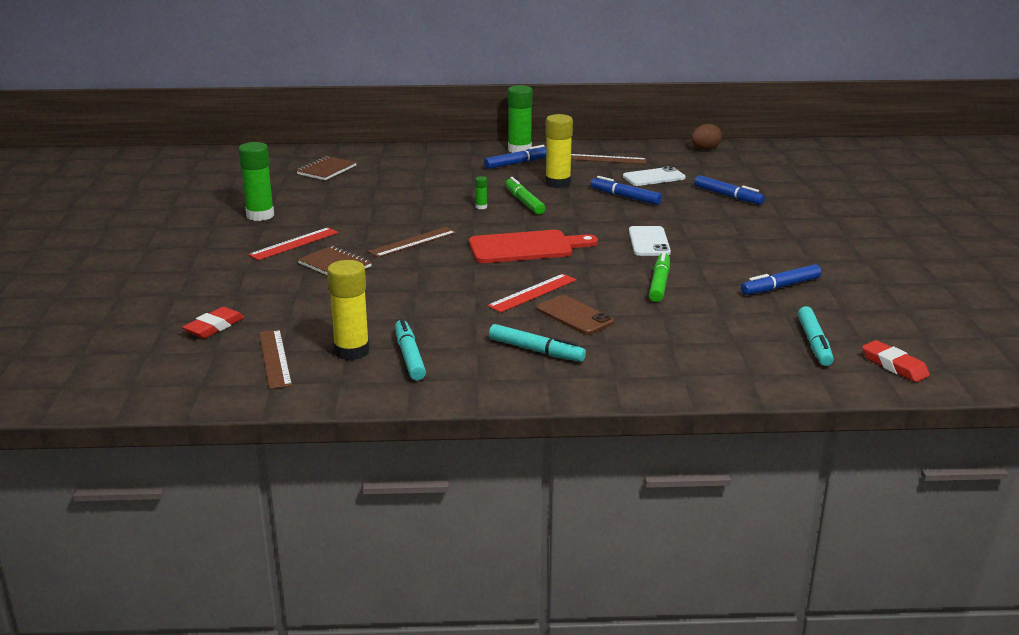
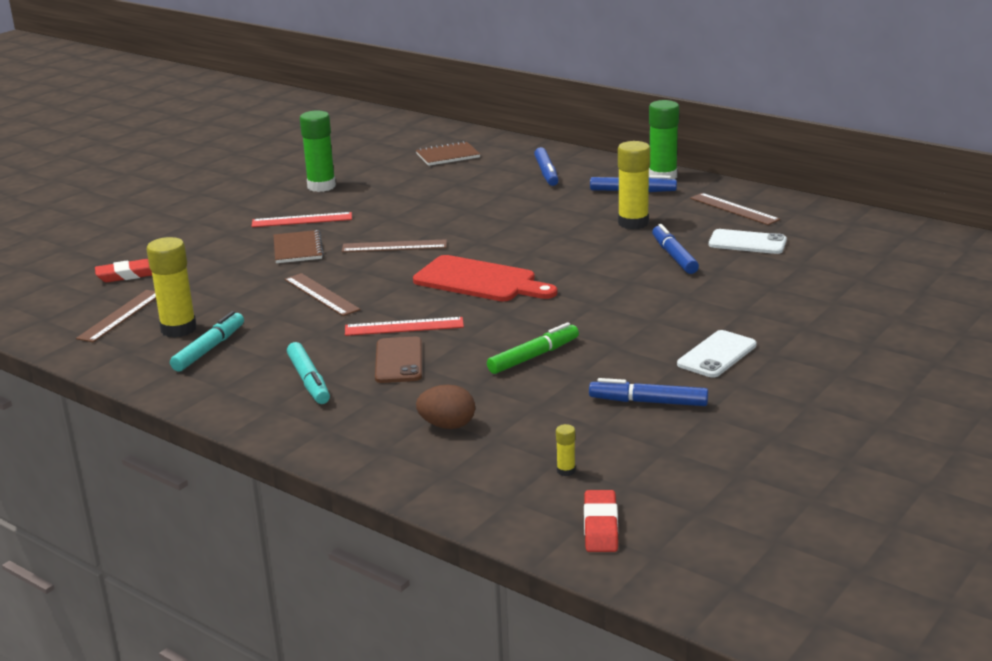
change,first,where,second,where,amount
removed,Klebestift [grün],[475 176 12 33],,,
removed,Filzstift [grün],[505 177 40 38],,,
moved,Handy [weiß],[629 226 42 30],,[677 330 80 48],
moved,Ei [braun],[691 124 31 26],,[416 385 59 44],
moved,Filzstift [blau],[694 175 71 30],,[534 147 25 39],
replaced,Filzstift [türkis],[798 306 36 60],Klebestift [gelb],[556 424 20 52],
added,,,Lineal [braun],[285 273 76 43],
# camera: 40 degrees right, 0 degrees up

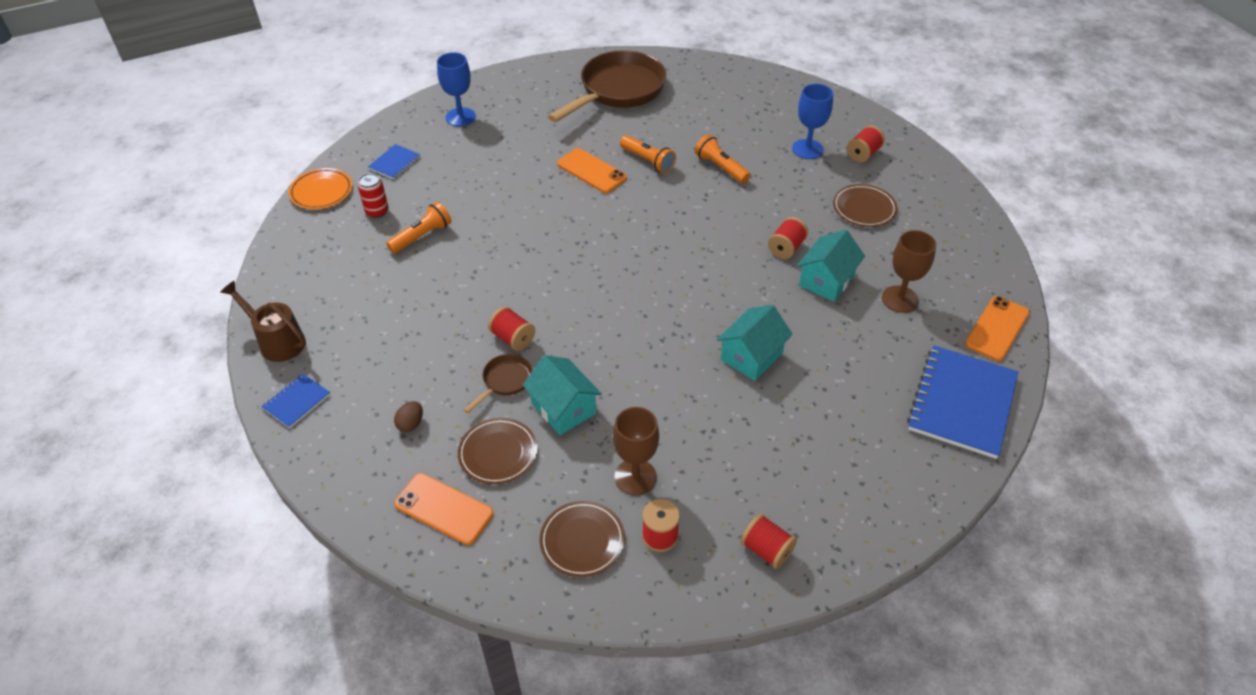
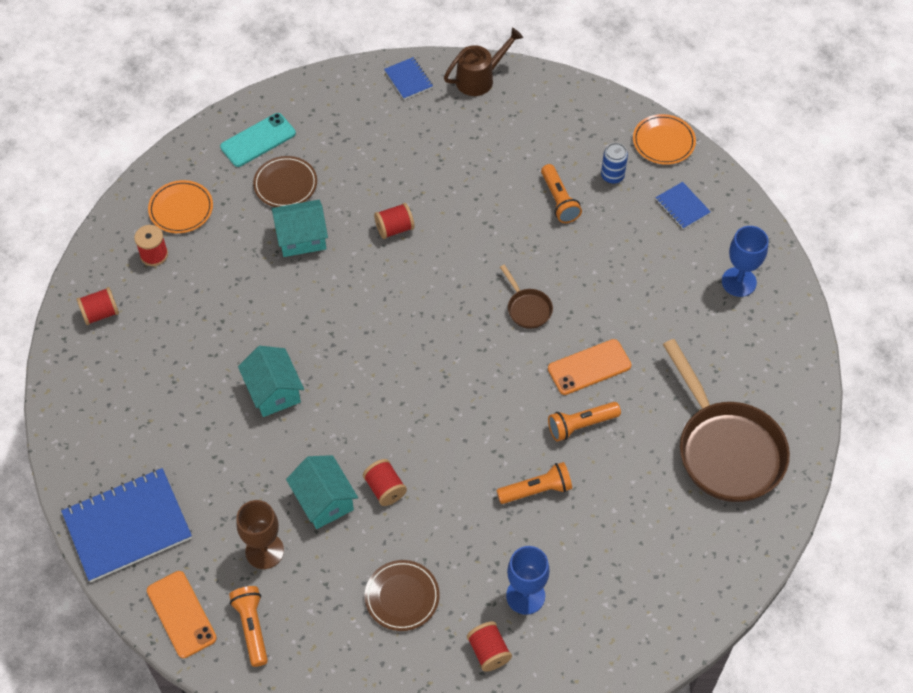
change,first,where,second,where,amount
recoloured,Dose [rot],[358 173 31 45],Dose [blau],[601 143 27 41],
removed,Ei [braun],[394 401 29 31],,,
recoloured,Handy [orange],[394 473 100 72],Handy [türkis],[220 113 76 54],
moved,Pfanne [braun],[464 354 68 59],,[500 265 53 64],
recoloured,Teller [braun],[540 501 85 76],Teller [orange],[148 180 65 53],
removed,Kelch [braun],[613 407 46 88],,,
turned,Notizbuch [blau],[907 346 112 113],,[61 468 131 114],75 degrees counterclockwise
added,,,Taschenlampe [orange],[229 586 39 81],
# camera: 115 degrees right, 10 degrees up

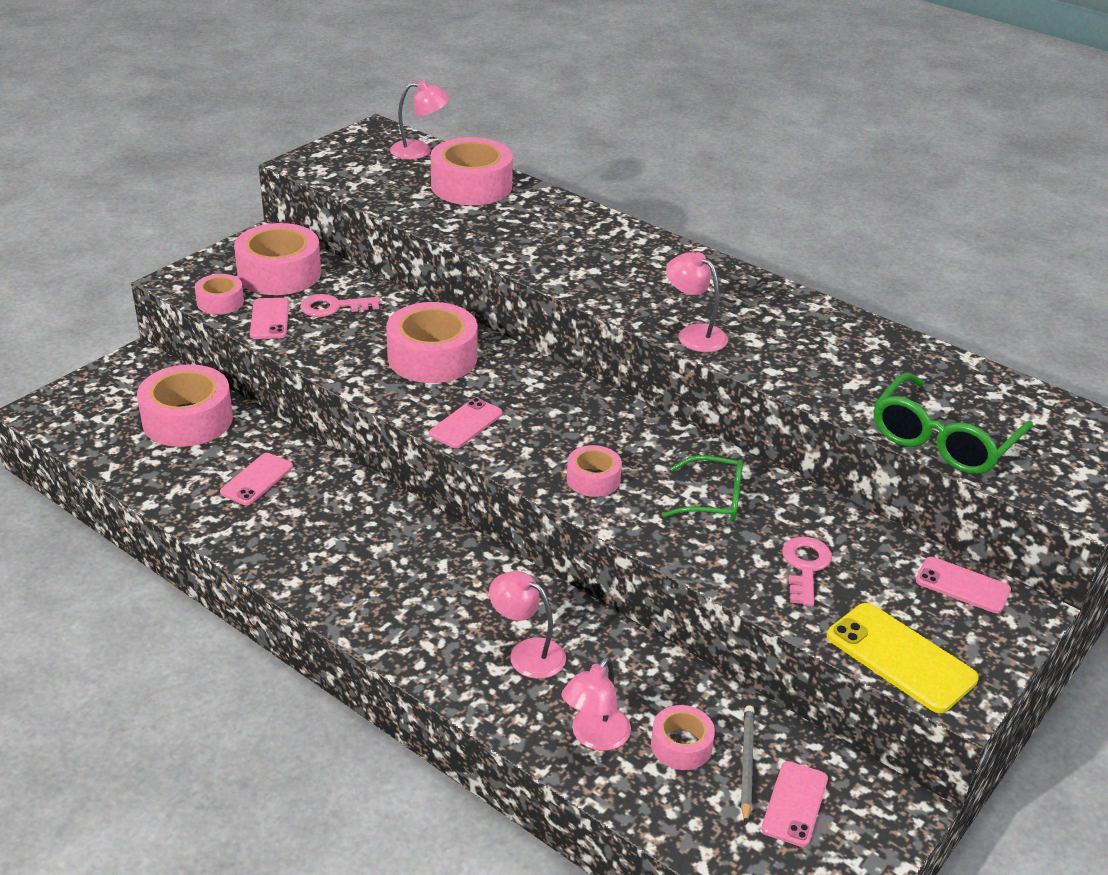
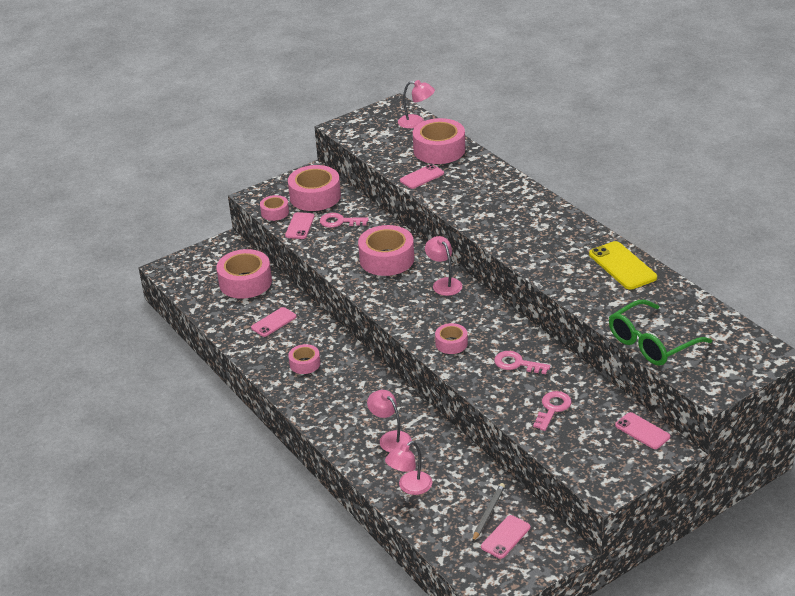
change,first,where,second,where,amount
moved,Handy [rosa],[429 398 74 50],,[400 164 44 25],
moved,Klebeband [rosa],[651 705 64 65],,[288 344 32 30],
replaced,Brille [grün],[662 455 81 67],Schlüssel [rosa],[494 351 57 23],
moved,Lampe [rosa],[666 252 62 100],,[425 236 37 60],
moved,Handy [gelb],[827 603 152 110],,[589 241 68 49],
# camera: 20 degrees right, 0 degrees up

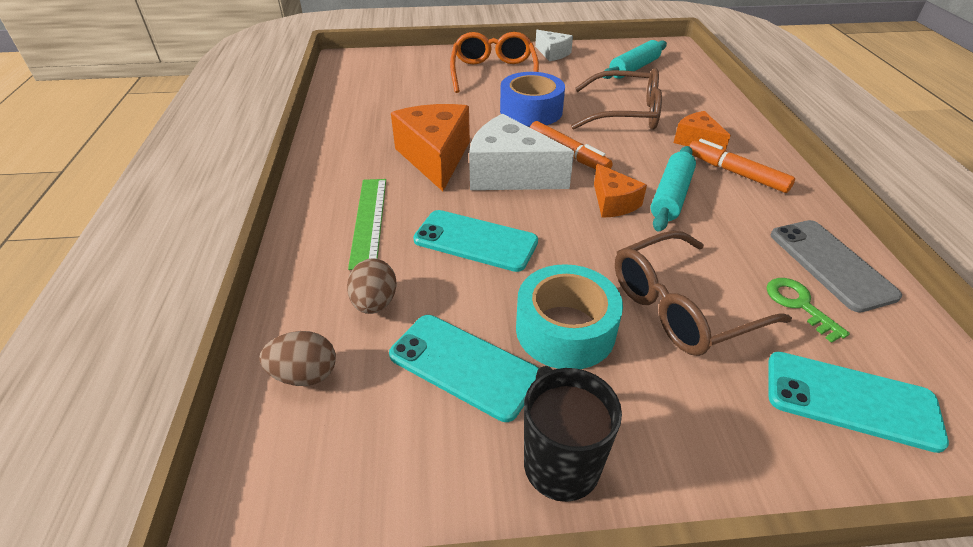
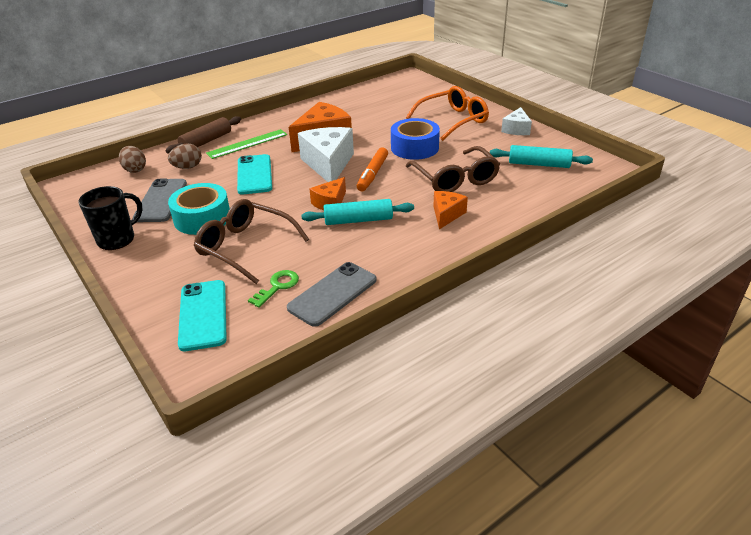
change,first,where,second,where,amount
recoloured,Handy [türkis],[389 315 150 107],Handy [grau],[133 179 54 43],
removed,Filzstift [orange],[689 139 106 54],,,
added,,,Nudelholz [braun],[165 116 76 37],
# camera: 60 degrees right, 5 degrees down

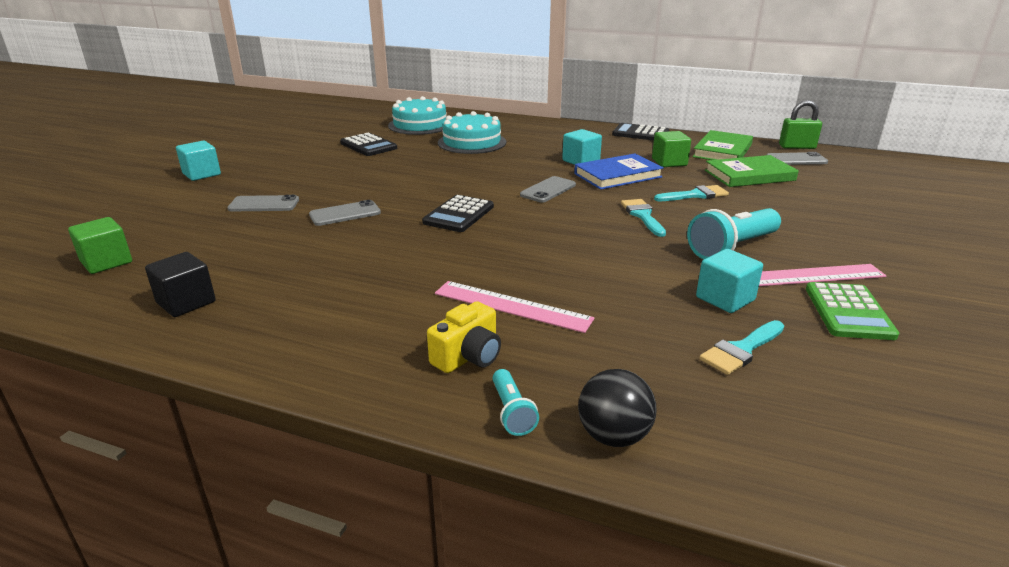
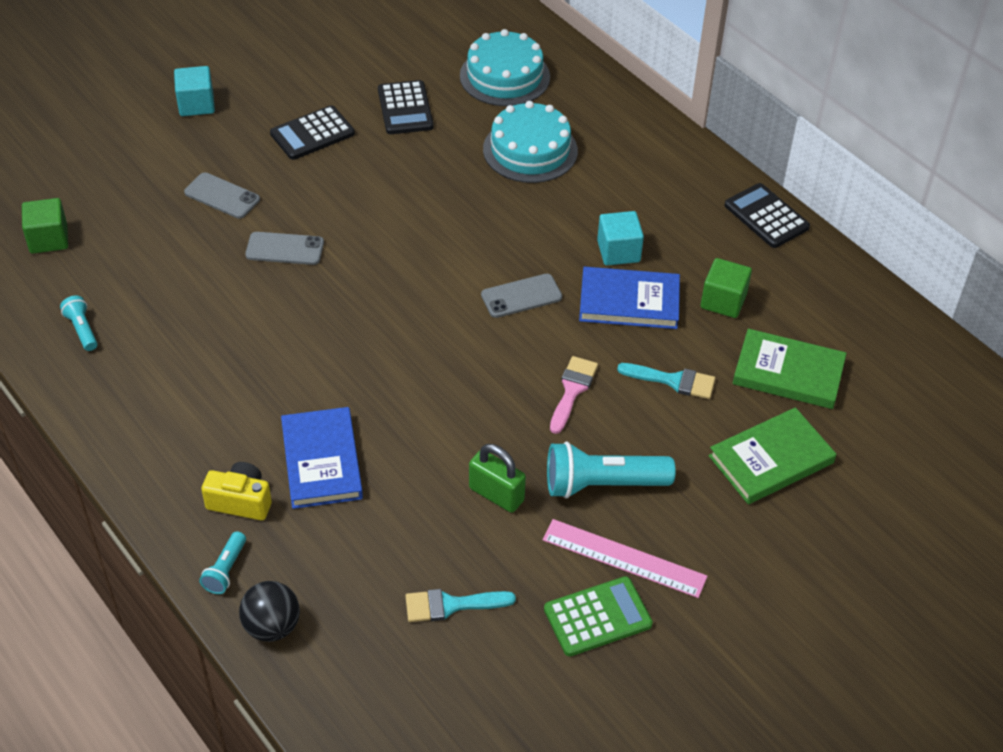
change,first,where,second,where,amount
replaced,Kubus [schwarz],[145 252 71 65],Taschenlampe [türkis],[60 295 37 56],
moved,Taschenrechner [schwarz],[422 195 72 37],,[270 105 85 55],
turned,Kamera [gelb],[427 301 74 72],,[201 462 71 58],150 degrees counterclockwise
replaced,Lineal [rosa],[435 281 160 52],Buch [blau],[281 407 82 102],
recoloured,Pinsel [türkis],[621 199 45 38],Pinsel [rosa],[550 356 48 78],
moved,Buch [grün],[692 130 61 30],,[709 407 127 97],
removed,Kubus [türkis],[696 249 67 64],,,
removed,Handy [grau],[766 152 62 13],,,
moved,Vorhängeschloss [grün],[779 100 43 49],,[469 444 57 69],
turned,Taschenrechner [grün],[806 282 93 58],,[544 576 109 80],150 degrees counterclockwise
# camera: 30 degrees right, 20 degrees up

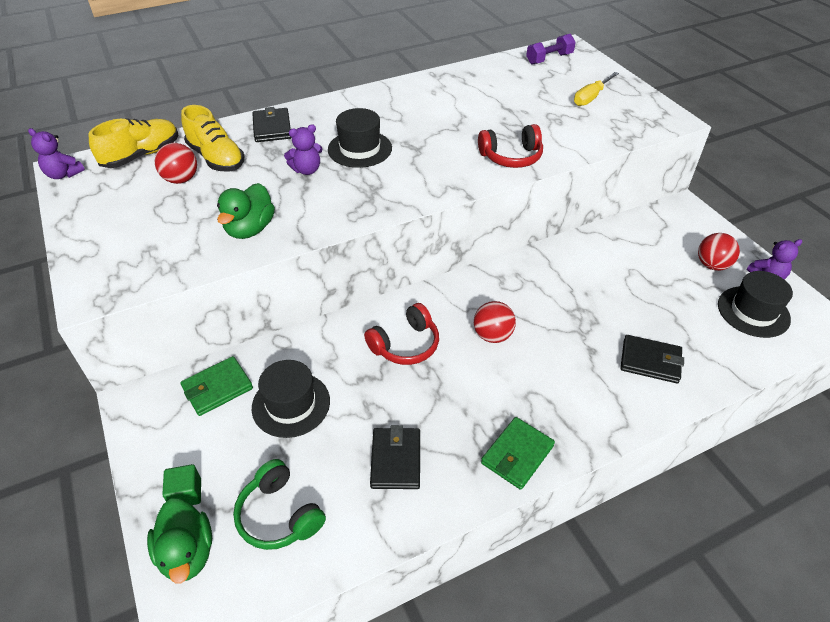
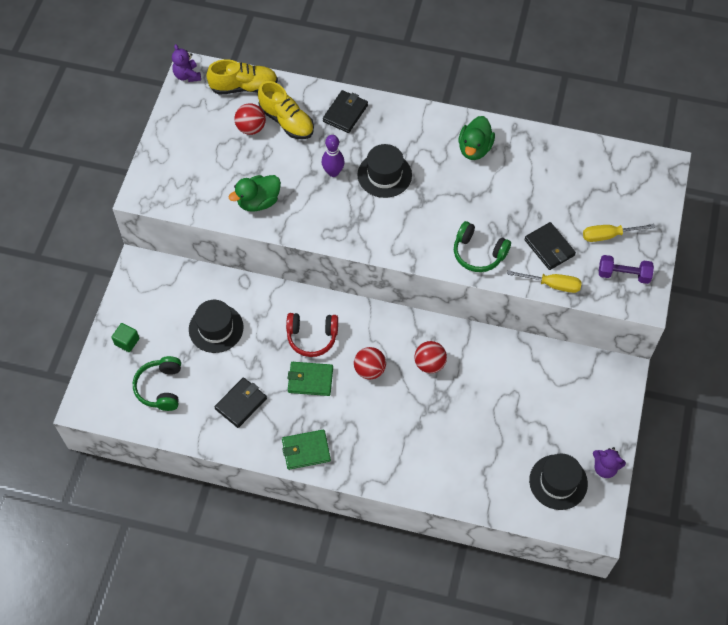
change,first,where,second,where,amount
moved,Ente [grün],[147 498 65 86],,[458 116 37 44],
moved,Geldbörse [grün],[180 356 73 60],,[288 362 45 34],
turned,Schuh [gelb],[181 105 63 67],,[258 81 56 58],45 degrees counterclockwise
replaced,Teddybär [lila],[284 124 39 51],Bowlingkegel [lila],[322 135 23 42],
recoloured,Kopfhörer [rot],[478 124 65 44],Kopfhörer [grün],[454 221 57 51],
moved,Hantel [lila],[526 34 50 31],,[599 255 55 29],
moved,Geldbörse [schwarz],[620 335 64 48],,[524 222 52 48],
moved,Ball [rot],[698 233 42 38],,[414 341 33 32],
added,,,Schraubenzieher [gelb],[507 270 75 23],
# camera: 40 degrees right, 15 degrees up

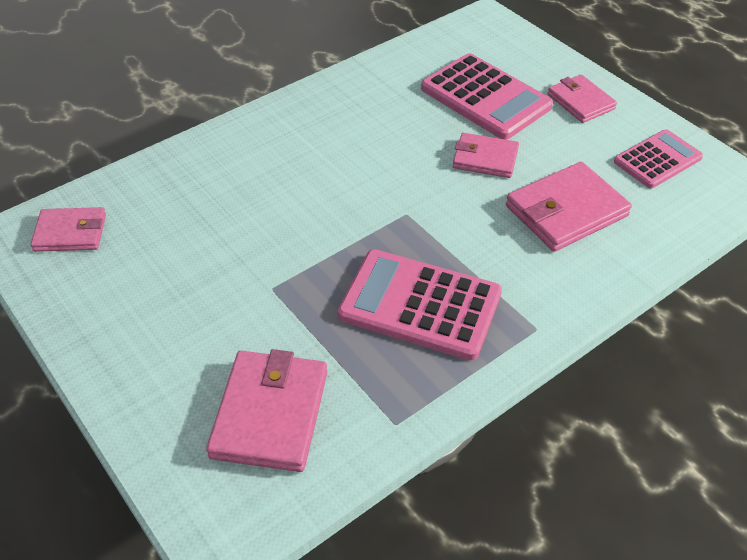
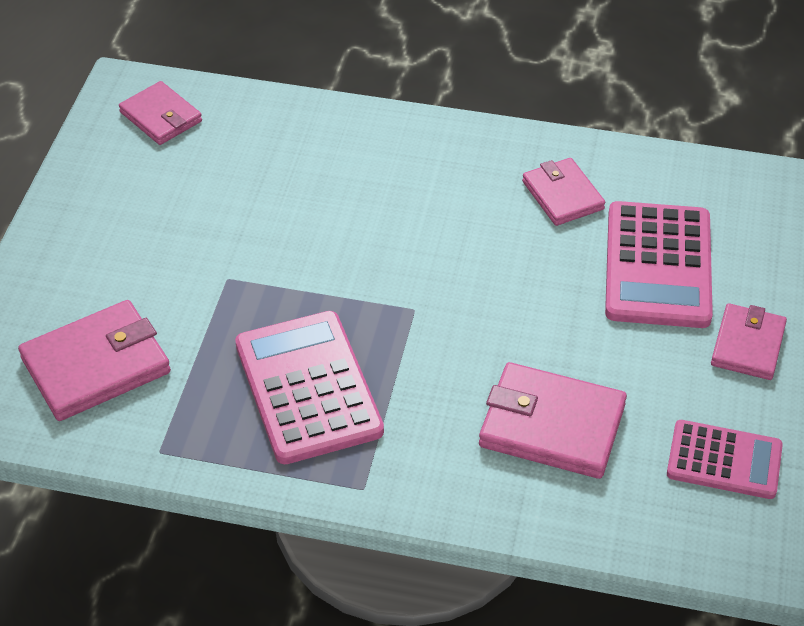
change,first,where,second,where,amount
moved,Geldbörse [rosa],[453 133 66 45],,[522 158 83 68],
# camera: 50 degrees right, 0 degrees up

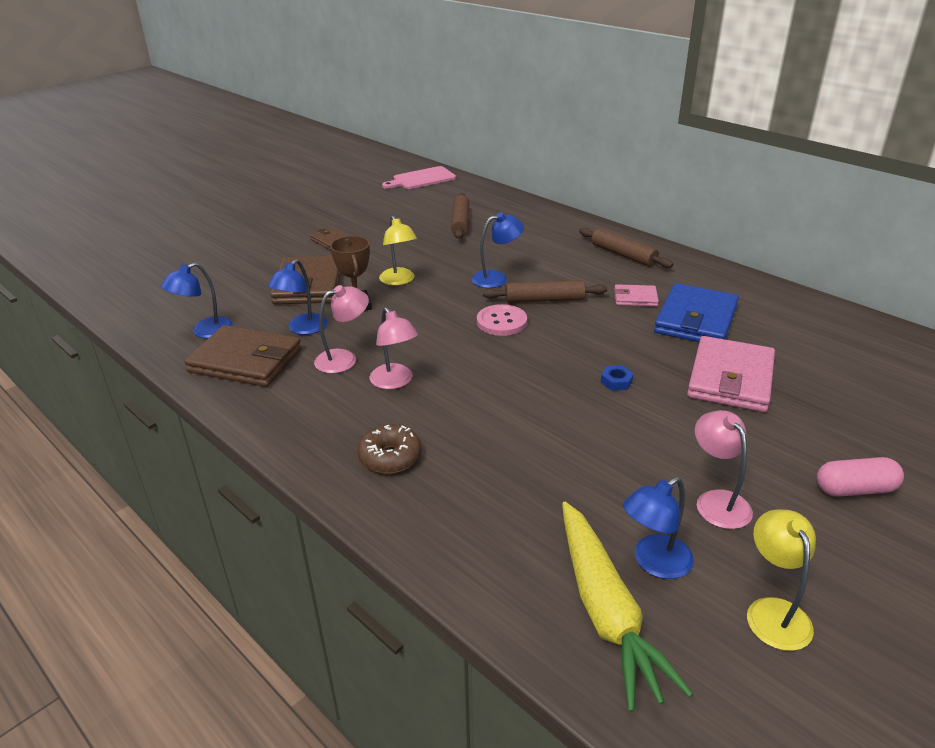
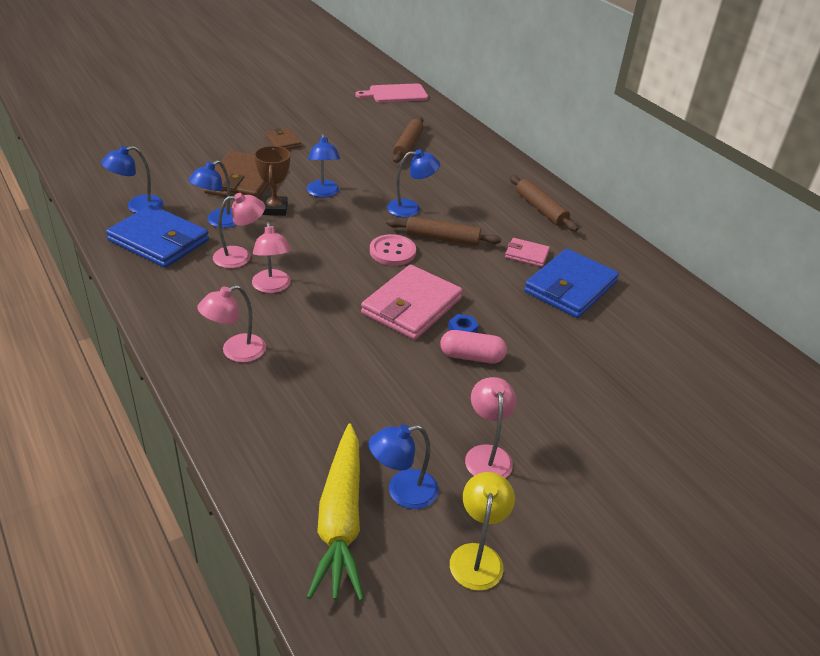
change,first,where,second,where,amount
recoloured,Geldbörse [braun],[185 325 117 62],Geldbörse [blau],[106 205 103 63],
replaced,Donut [braun],[357 424 65 50],Lampe [rosa],[197 285 69 77],
recoloured,Lampe [gelb],[379 216 38 70],Lampe [blau],[307 134 33 64],
moved,Geldbörse [rosa],[687 336 88 76],,[361 265 102 75],
moved,Kapsel [rosa],[817 457 87 40],,[440 330 67 33],
# camera: 10 degrees right, 5 degrees up

